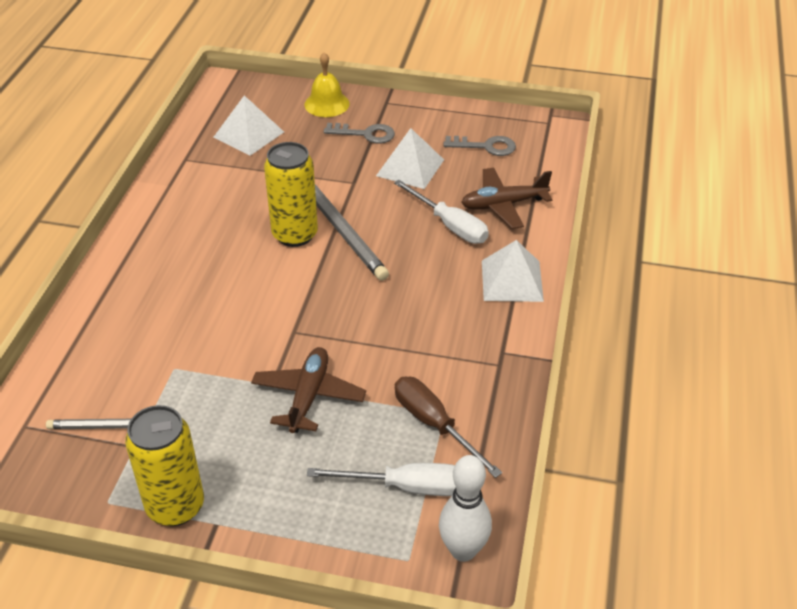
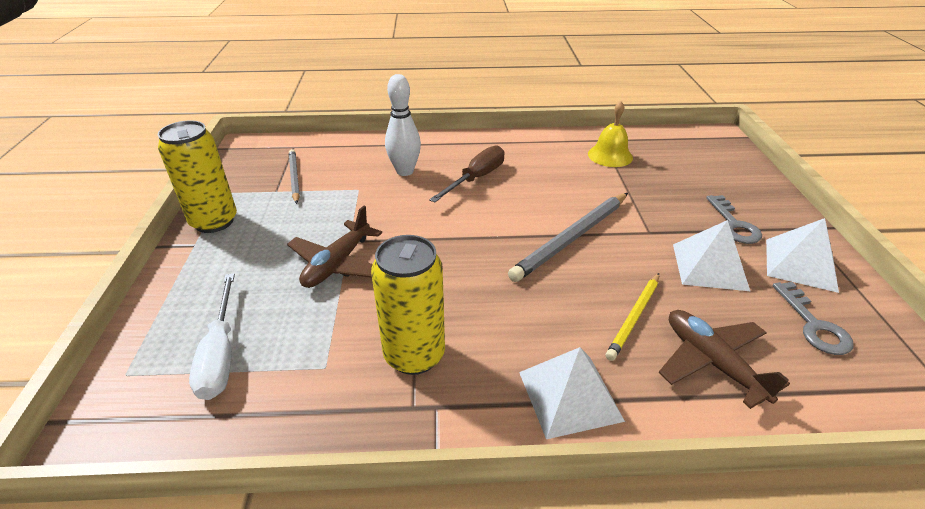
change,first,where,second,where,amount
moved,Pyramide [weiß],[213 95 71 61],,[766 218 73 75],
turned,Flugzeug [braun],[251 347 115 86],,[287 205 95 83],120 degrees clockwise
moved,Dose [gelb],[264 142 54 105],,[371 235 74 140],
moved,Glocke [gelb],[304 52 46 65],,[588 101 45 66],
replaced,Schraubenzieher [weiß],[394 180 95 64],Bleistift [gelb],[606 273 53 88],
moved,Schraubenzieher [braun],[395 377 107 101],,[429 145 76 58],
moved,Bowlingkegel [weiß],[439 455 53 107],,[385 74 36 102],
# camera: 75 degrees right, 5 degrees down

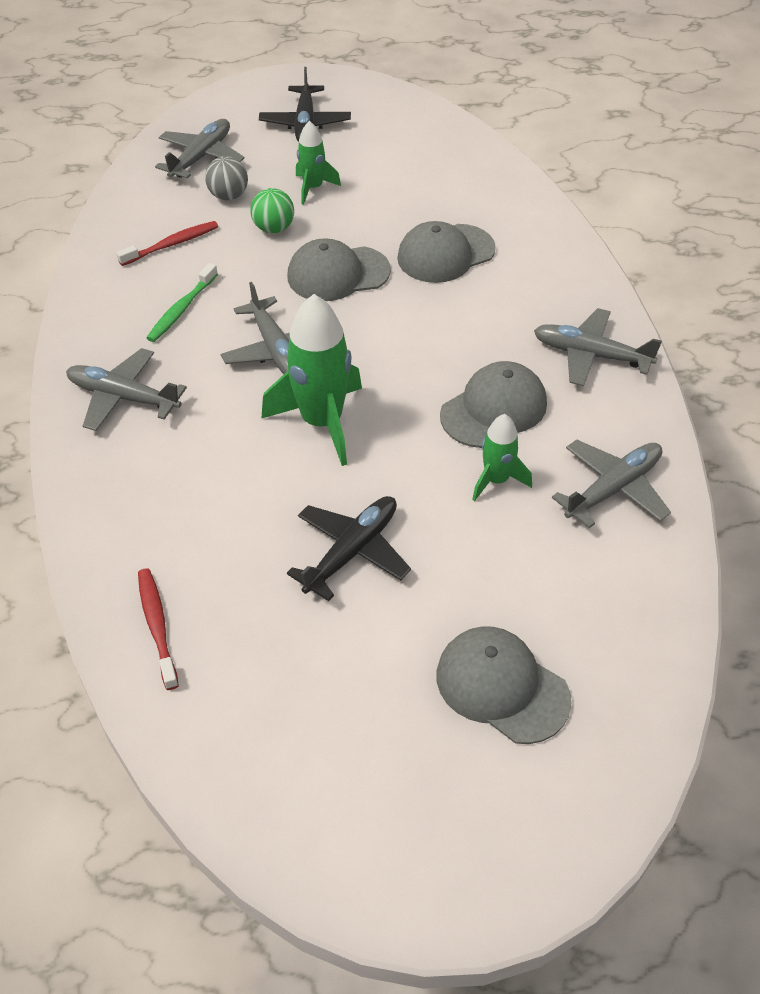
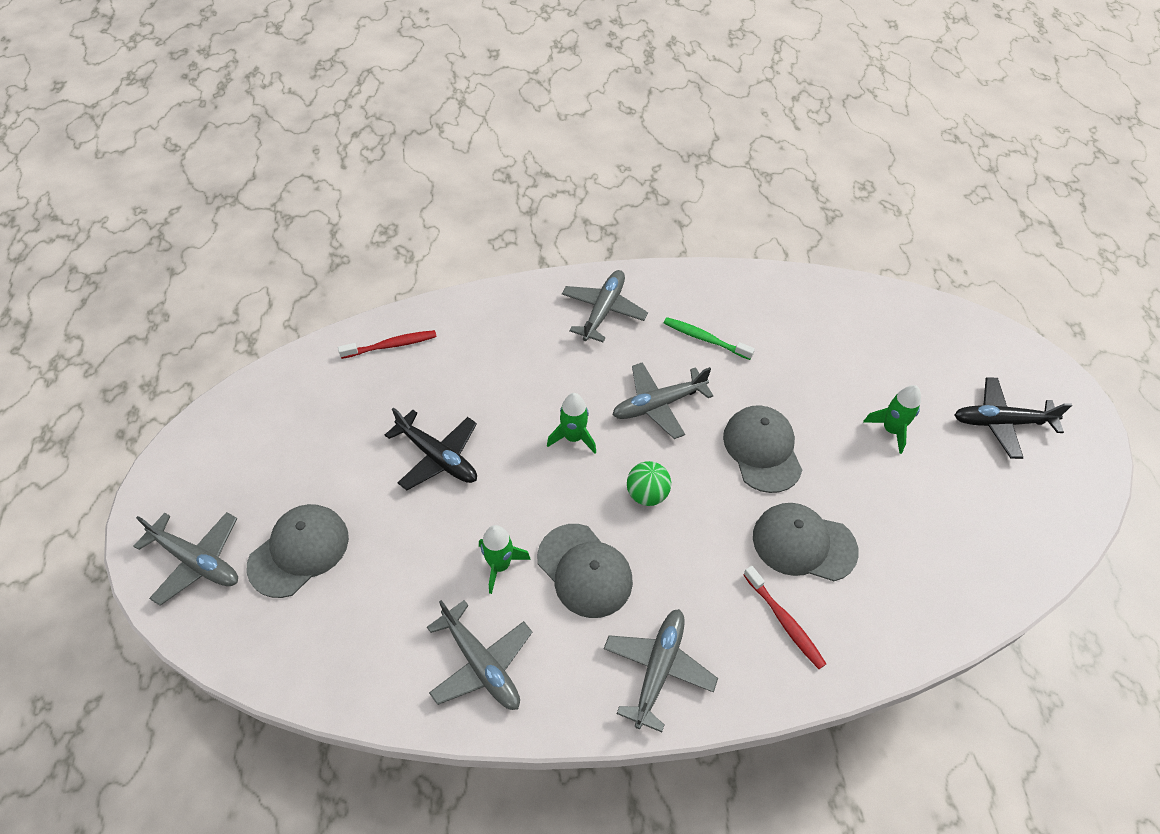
change,first,where,second,where,amount
moved,Zahnbürste [rot],[116 221 102 45],,[743 566 83 103],
moved,Flugzeug [grau],[155 119 89 60],,[134 512 104 94],
removed,Ball [grau],[205 156 43 44],,,
moved,Ball [grün],[250 188 44 45],,[627 461 44 45],
resized,Rakete [grün],[261 294 101 172],,[547 393 49 60],x0.56
turned,Kappe [grau],[397 221 99 62],,[753 503 106 78],45 degrees counterclockwise
# camera: 90 degrees right, 5 degrees up

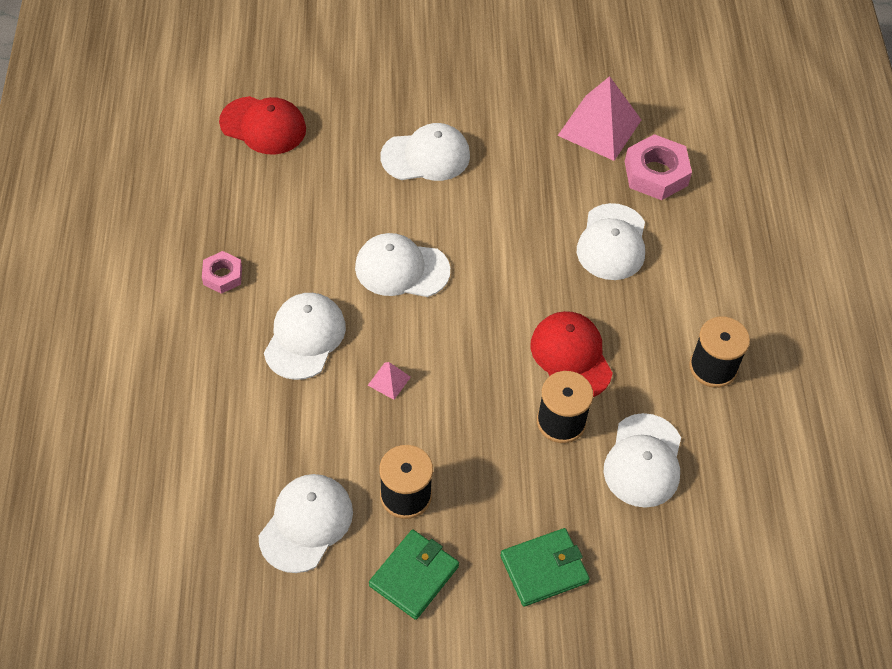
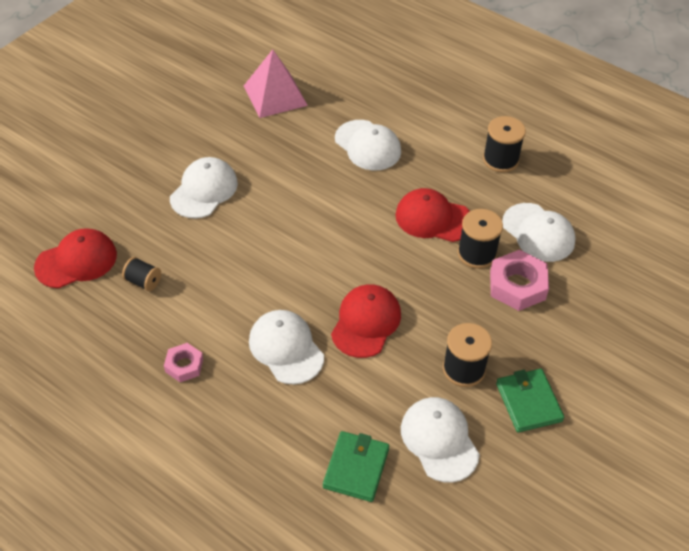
change,first,where,second,where,amount
removed,Kappe [weiß],[355 233 95 64],,,
replaced,Pyramide [rosa],[368 362 43 38],Kappe [rot],[331 284 70 74],
moved,Geldbörse [grün],[500 528 90 79],,[323 431 66 71],
moved,Sechskantmutter [rosa],[625 134 67 66],,[490 250 59 61],
added,,,Garnrolle [schwarz],[122 257 39 34],
# camera: 50 degrees left, 5 degrees down

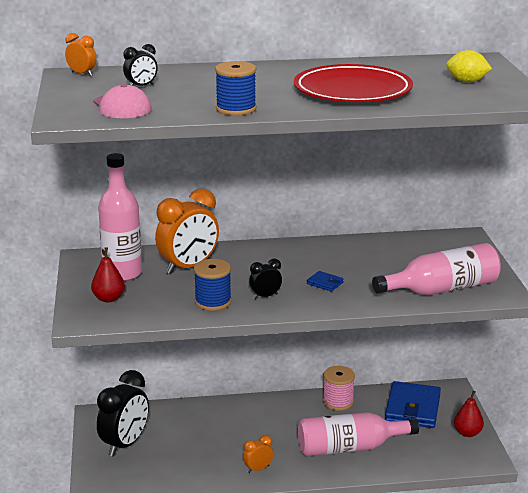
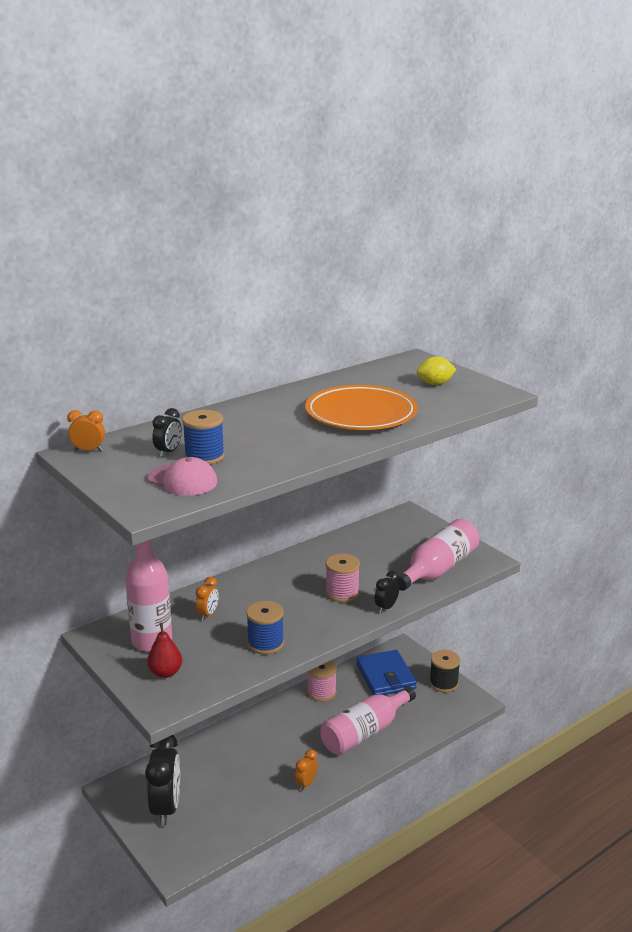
change,first,where,second,where,amount
resized,Wecker [orange],[155 188 64 86],,[196 577 23 44],x0.48
moved,Garnrolle [blau],[215 61 42 55],,[182 410 43 55],
moved,Wecker [schwarz],[249 259 33 40],,[375 571 24 42],
recoloured,Teller [rot],[294 64 119 38],Teller [orange],[305 385 113 45],
replaced,Geldbörse [blau],[307 271 37 20],Garnrolle [rosa],[325 554 35 48],
replaced,Birne [rot],[454 390 30 47],Garnrolle [schwarz],[429 650 31 42],
# camera: 30 degrees left, 0 degrees up

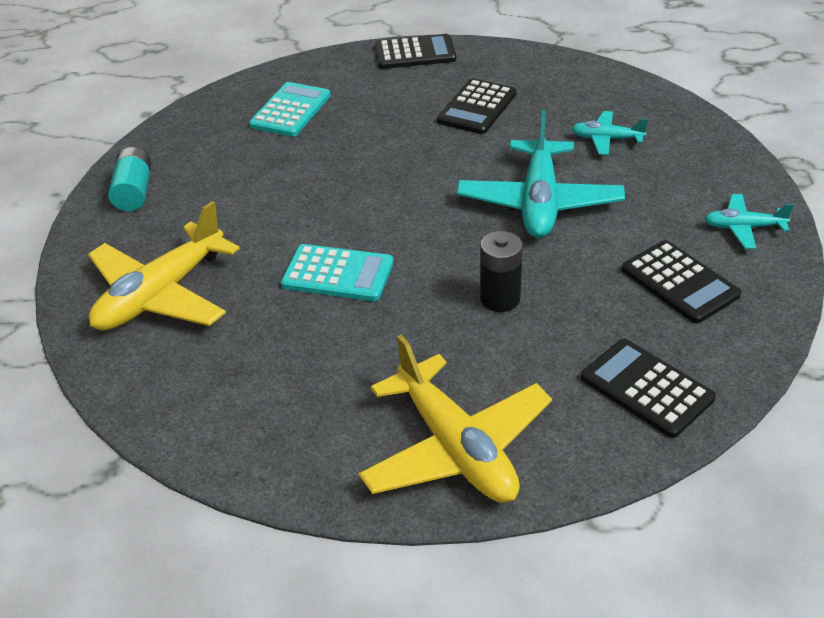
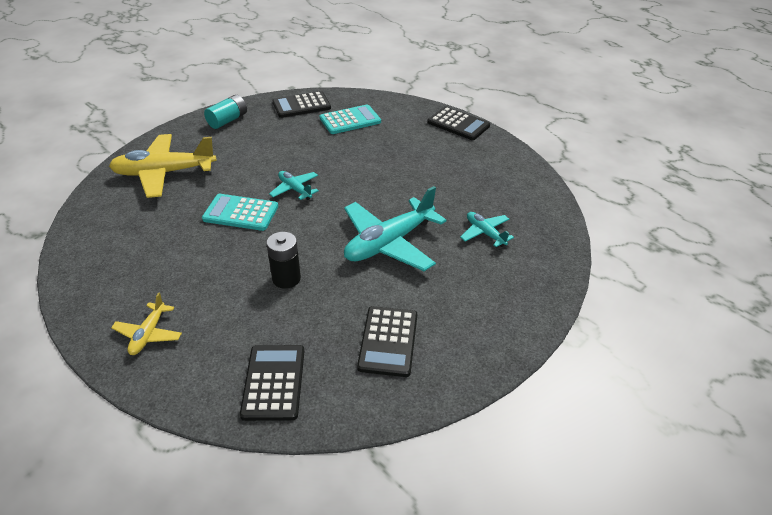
change,first,where,second,where,amount
turned,Taschenrechner [türkis],[281 244 113 57],,[202 194 76 37],135 degrees clockwise
resized,Flugzeug [gelb],[358 334 194 169],,[111 293 71 62],x0.50
moved,Taschenrechner [schwarz],[437 79 79 55],,[272 91 59 27],
moved,Flugzeug [türkis],[704 194 90 55],,[269 171 50 29],
# camera: 40 degrees right, 0 degrees up

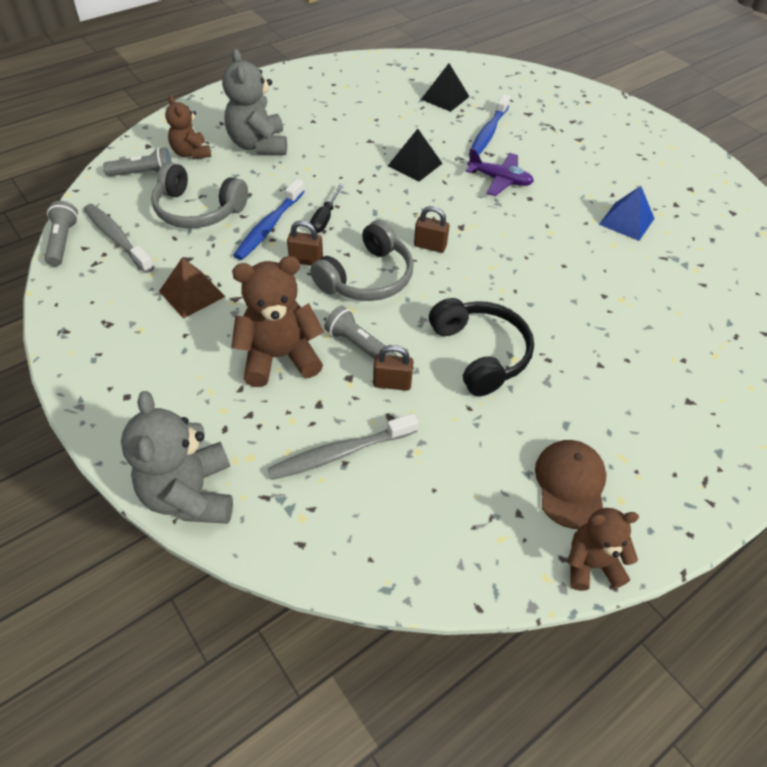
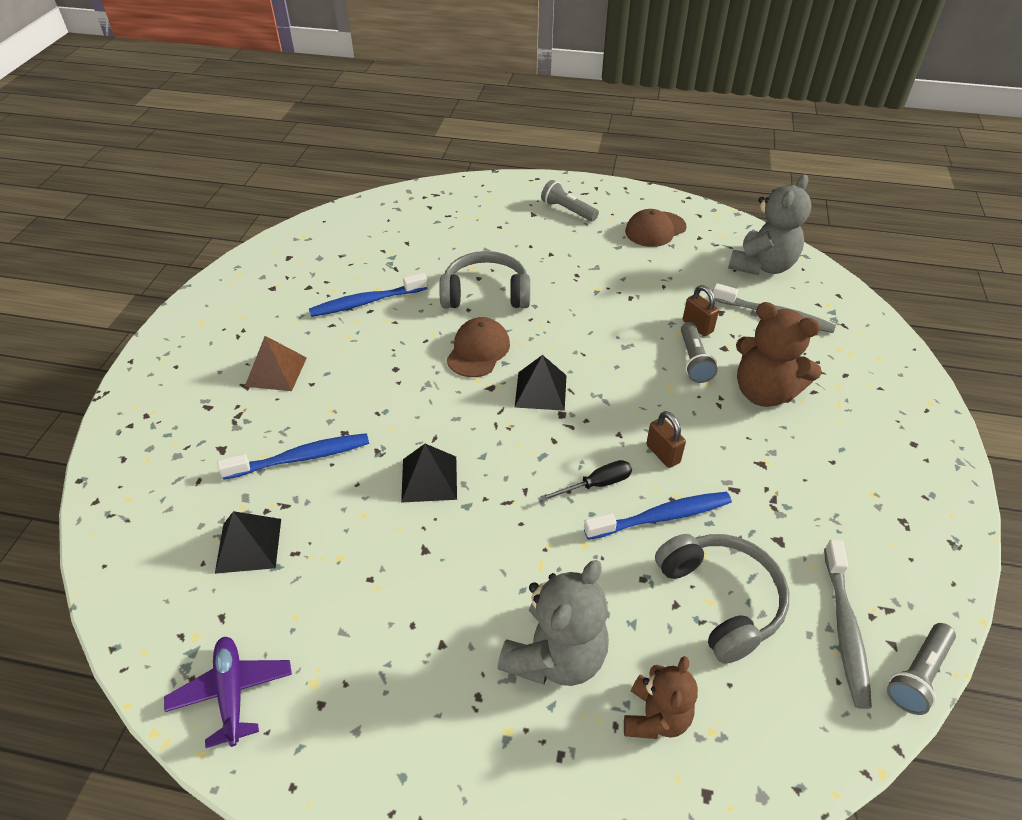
change,first,where,second,where,amount
moved,Taschenlampe [grau],[103 147 69 29],,[541 180 58 42],
moved,Teddybär [grau],[121 391 112 133],,[728 175 83 100],
moved,Pyramide [braun],[159 257 67 62],,[245 336 62 55],
moved,Kopfhörer [grau],[310 220 103 81],,[439 251 91 58],
replaced,Vorhängeschloss [braun],[414 206 35 47],Pyramide [schwarz],[515 355 52 56],
removed,Kopfhörer [schwarz],[429 298 105 98],,,
moved,Flugzeug [lila],[466 148 68 48],,[164 637 128 111],
removed,Teddybär [braun],[567 508 72 83],,,
replaced,Pyramide [blau],[599 186 56 55],Zahnbürste [blau],[309 273 119 44],
added,,,Kappe [braun],[446 317 64 60],
# camera: 130 degrees left, 5 degrees down

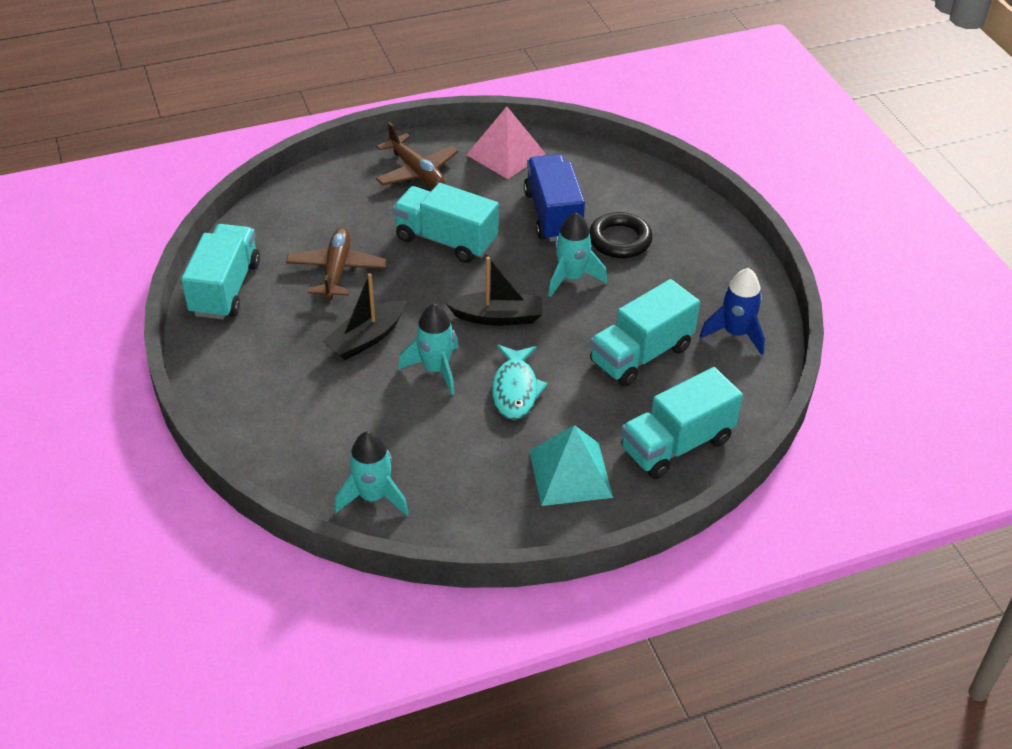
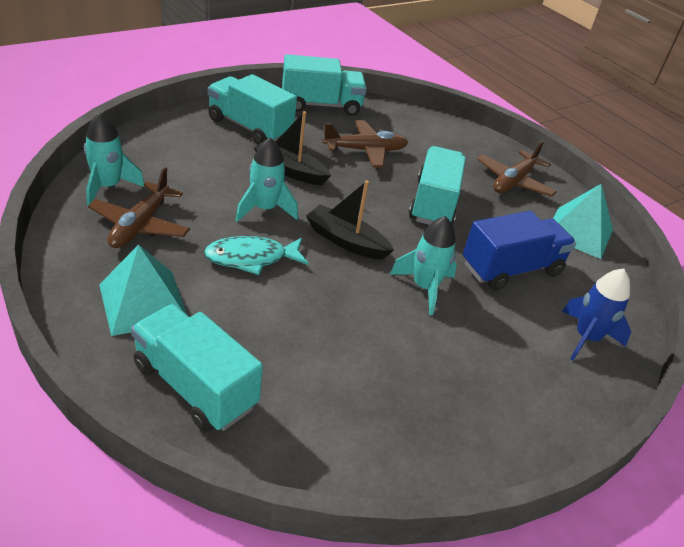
change,first,where,second,where,amount
turned,Boot [schwarz],[446 257 96 68],,[306 180 88 80],135 degrees clockwise
recoloured,Pyramide [rosa],[466 107 80 72],Pyramide [türkis],[553 184 60 75],
removed,Ring [schwarz],[589 212 64 46],,,
moved,Lastwagen [türkis],[590 279 110 108],,[208 74 89 71],
moved,Rakete [blau],[700 268 65 87],,[562 269 69 92],
added,,,Flugzeug [braun],[88 167 102 81],
# camera: 70 degrees right, 5 degrees down

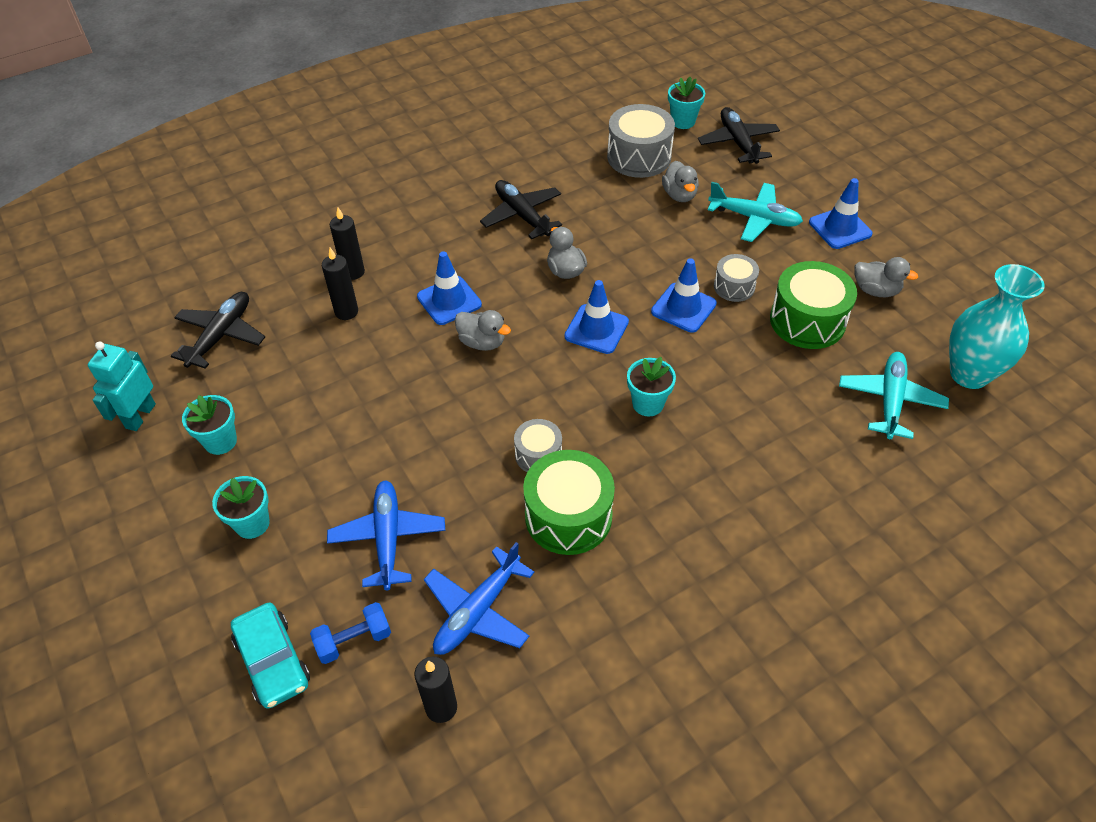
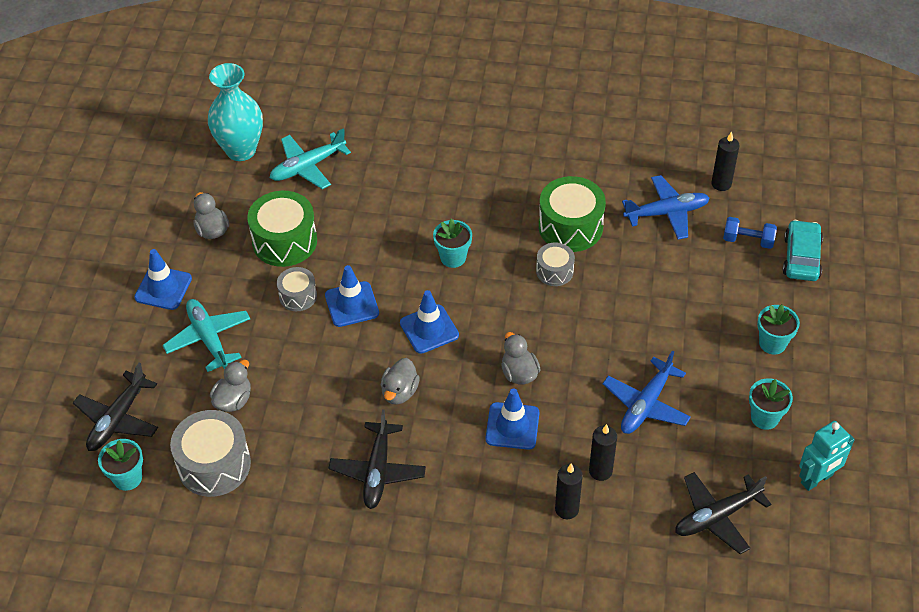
change,first,where,second,where,amount
moved,Flugzeug [blau],[327 480 118 110],,[603 350 88 84],
# camera: 140 degrees left, 0 degrees up

